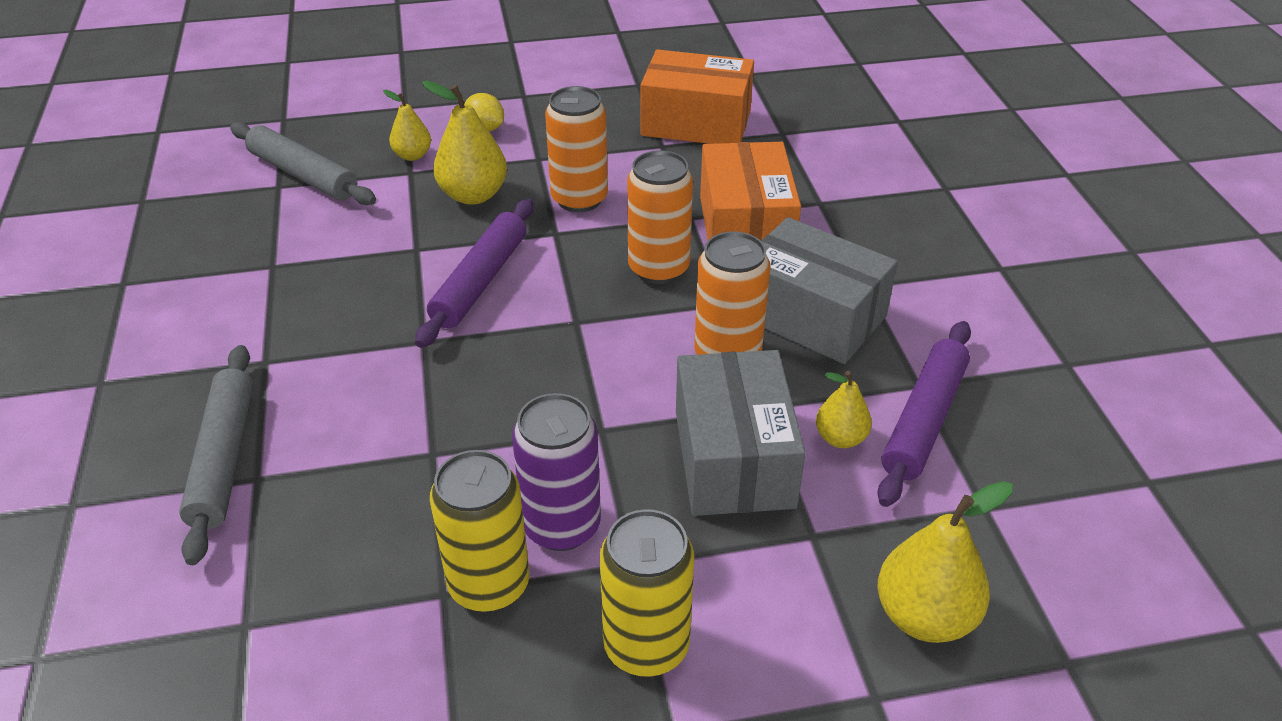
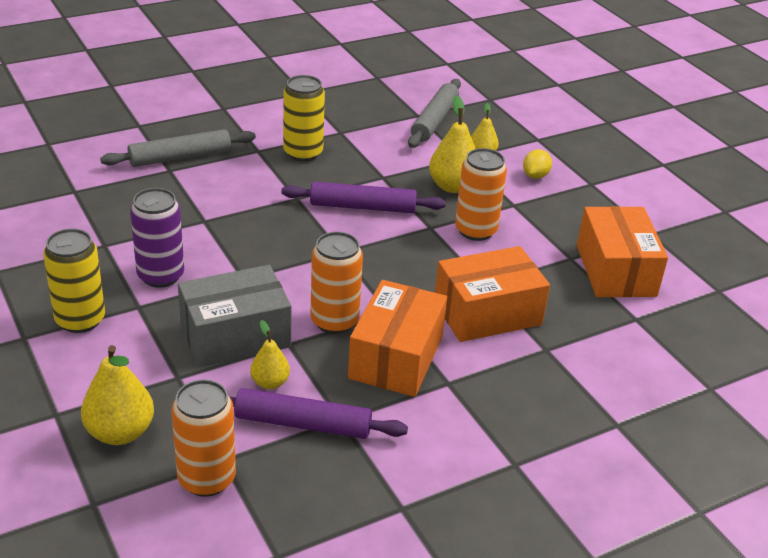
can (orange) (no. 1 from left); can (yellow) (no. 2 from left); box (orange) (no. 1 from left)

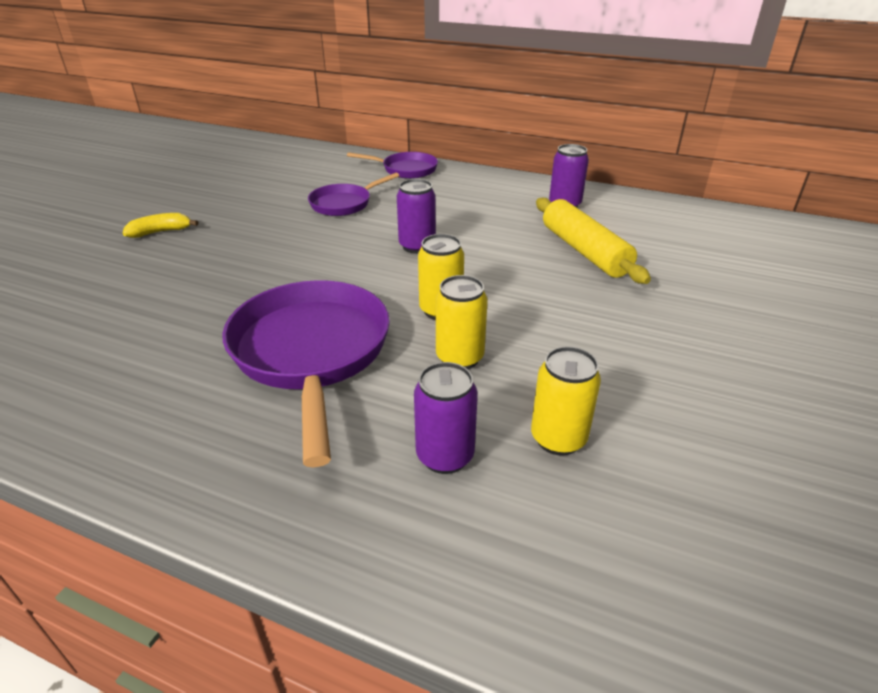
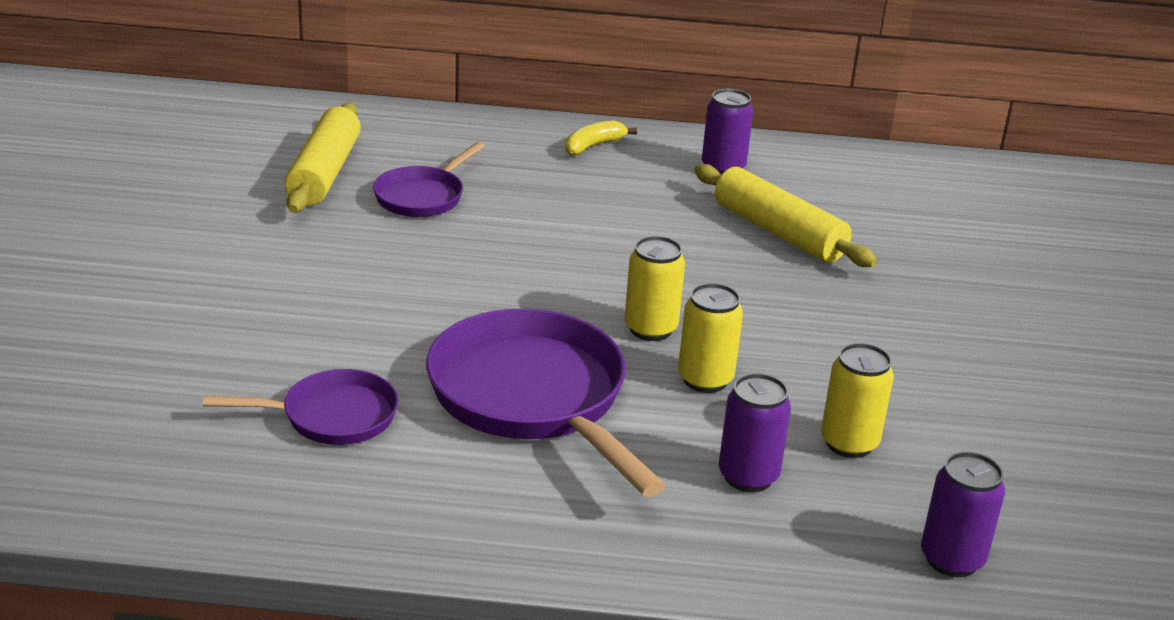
pan (purple) (no. 1 from left); rolling pin (yellow) (no. 1 from left); banana (yellow); can (purple) (no. 3 from left)

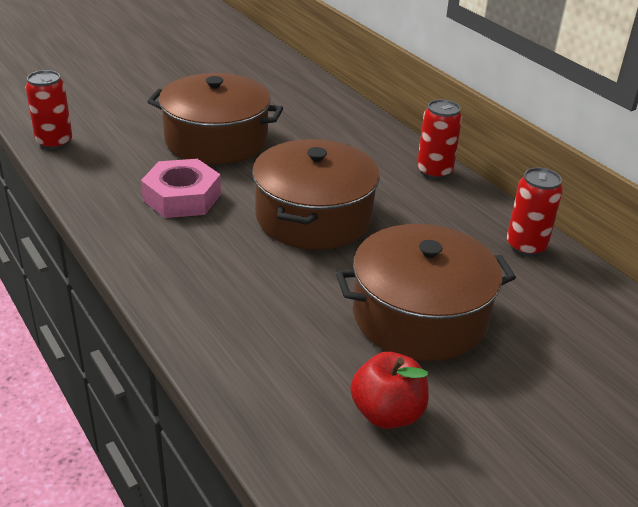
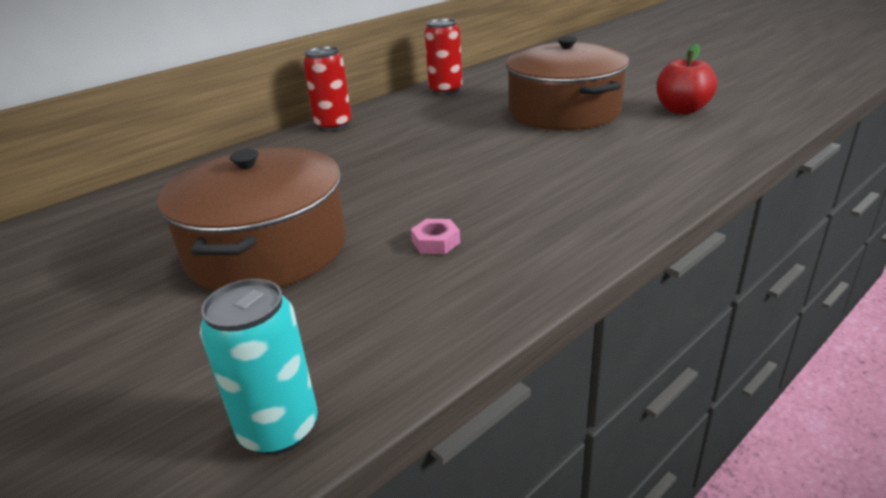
can (turquoise); nut (pink); pot (brown) (no. 2 from left in the first image)

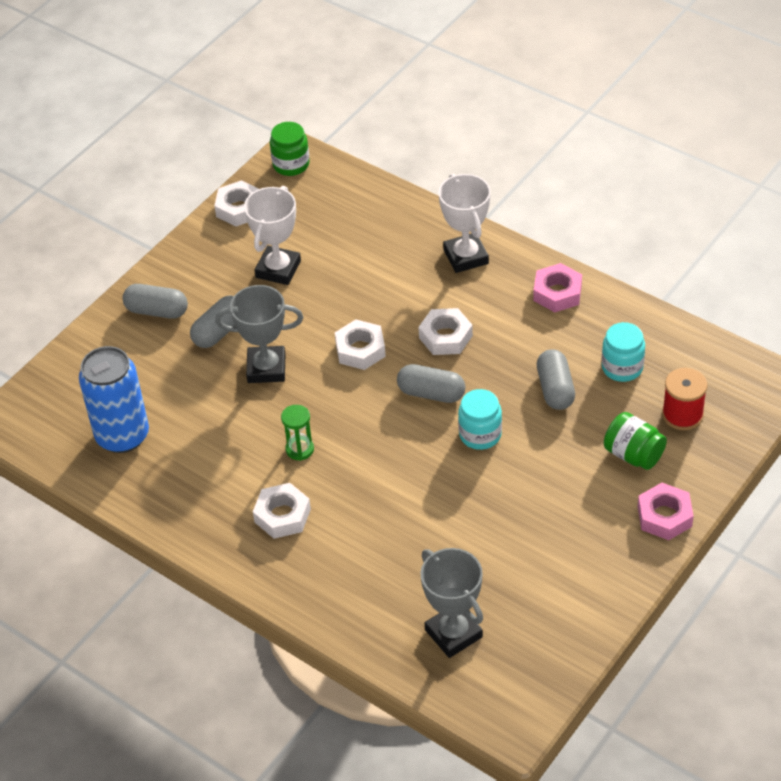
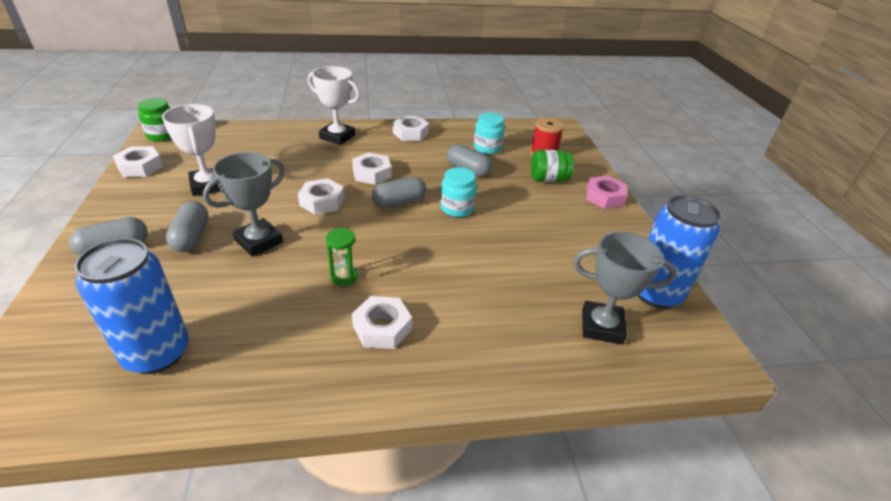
nut (white) (no. 5 from left); can (blue) (no. 2 from left)

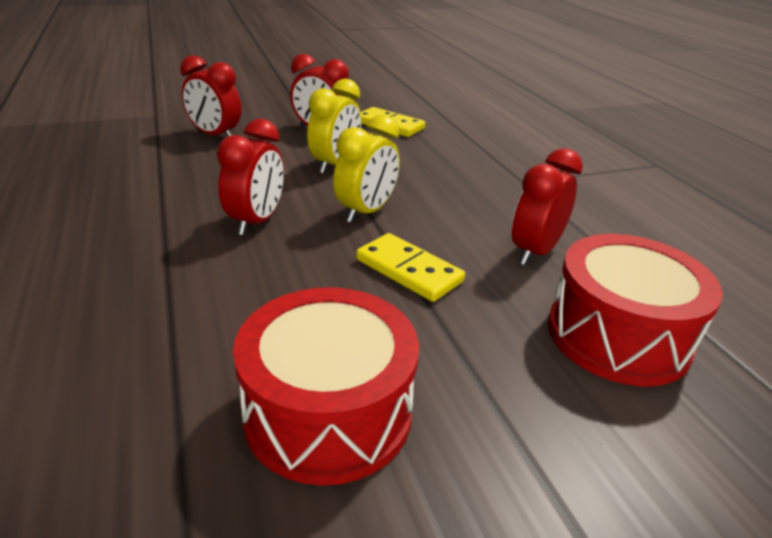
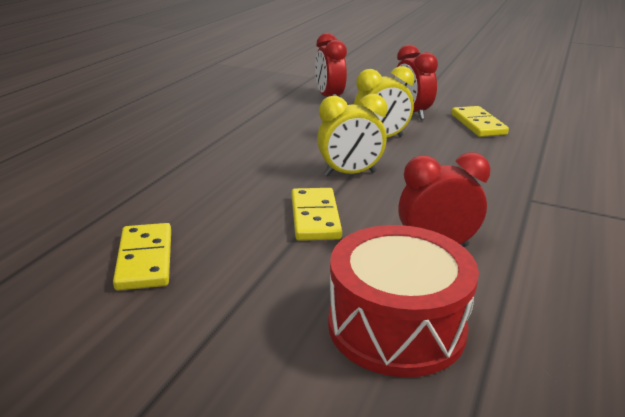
domino (yellow) (no. 1 from left); clock (red) (no. 2 from left in the first image)

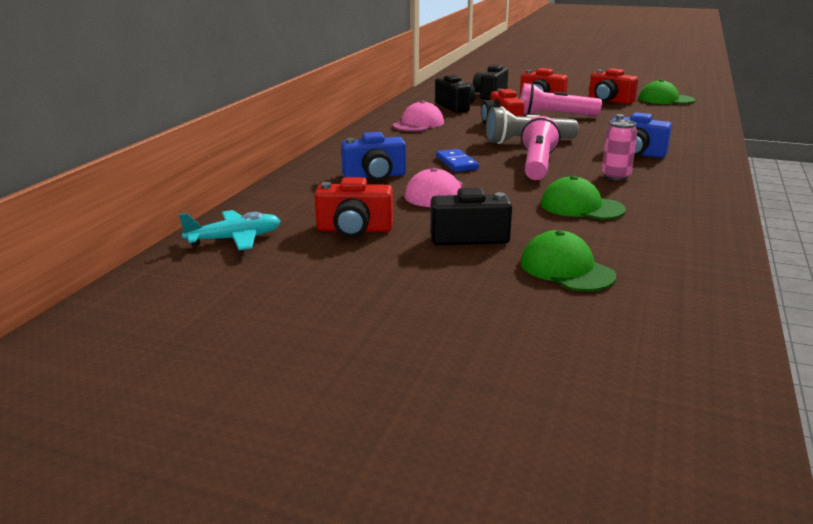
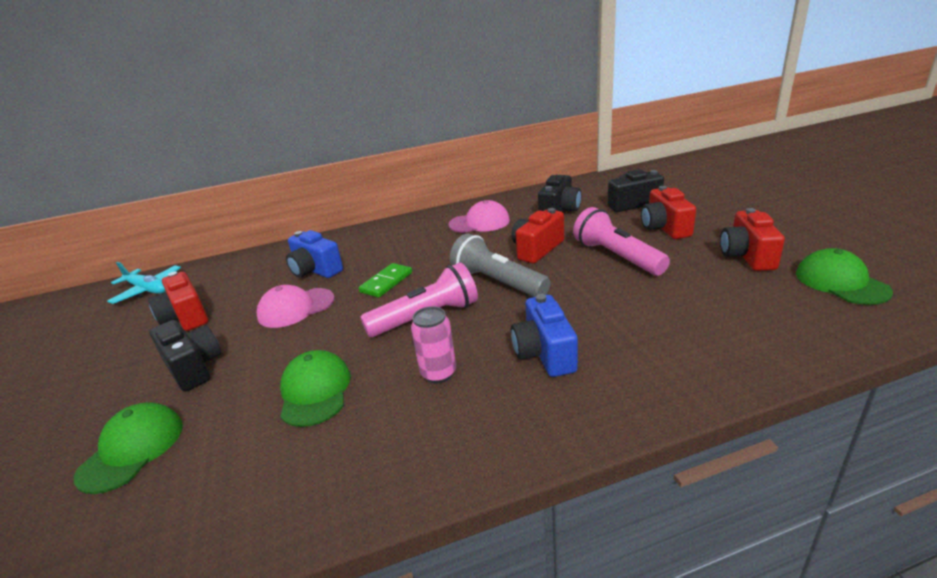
domino (green)

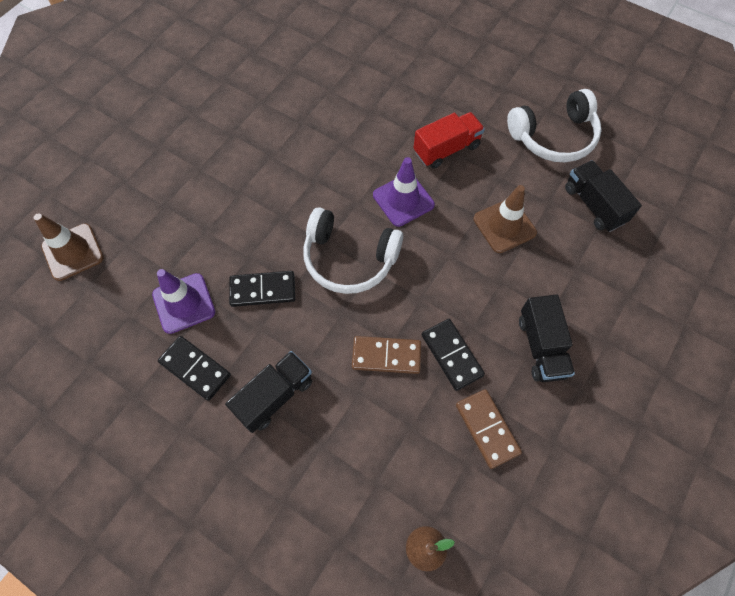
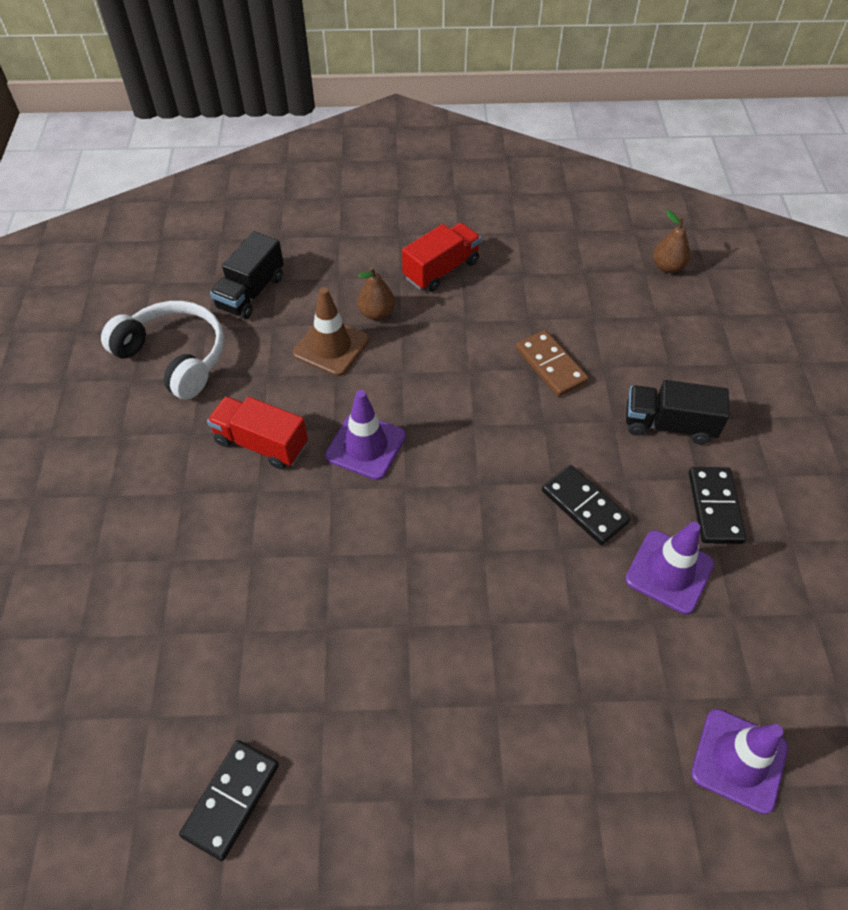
domino (black) (no. 1 from left); pear (brown) (no. 1 from left); truck (red) (no. 2 from left); traffic cone (purple) (no. 3 from left); headphones (white) (no. 1 from left in the first image); domino (brown) (no. 2 from left in the first image)

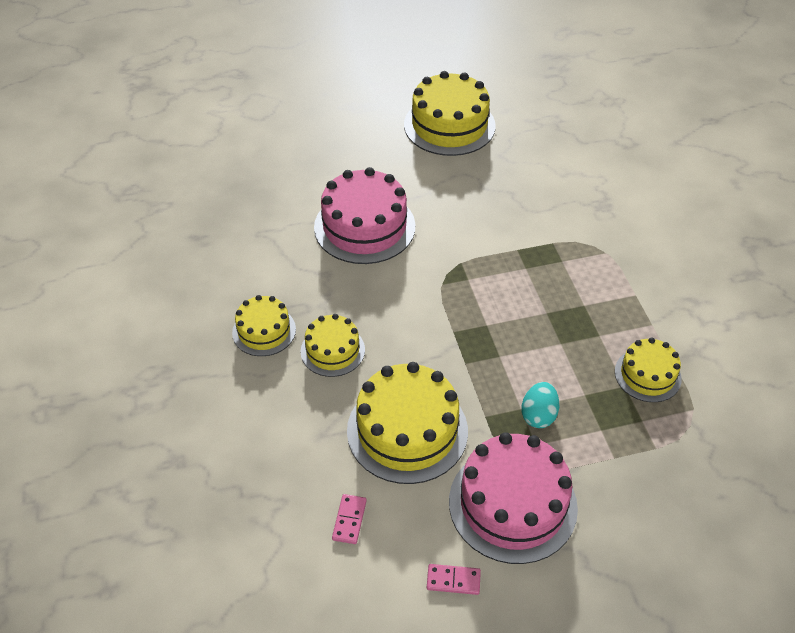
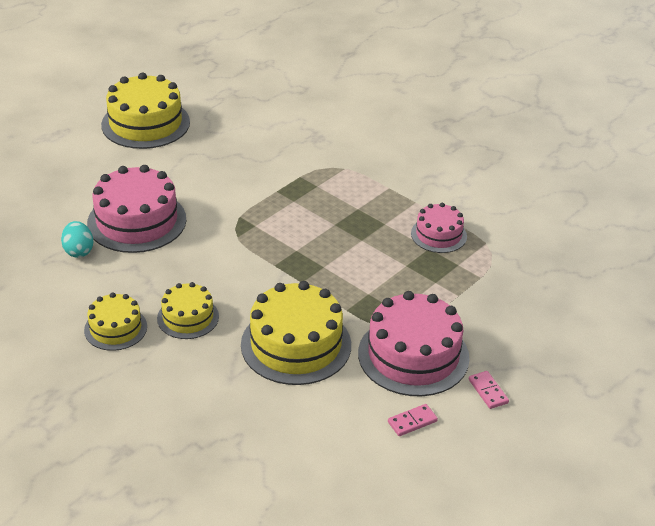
egg (turquoise); cake (pink) (no. 3 from left); domino (pink) (no. 2 from left)

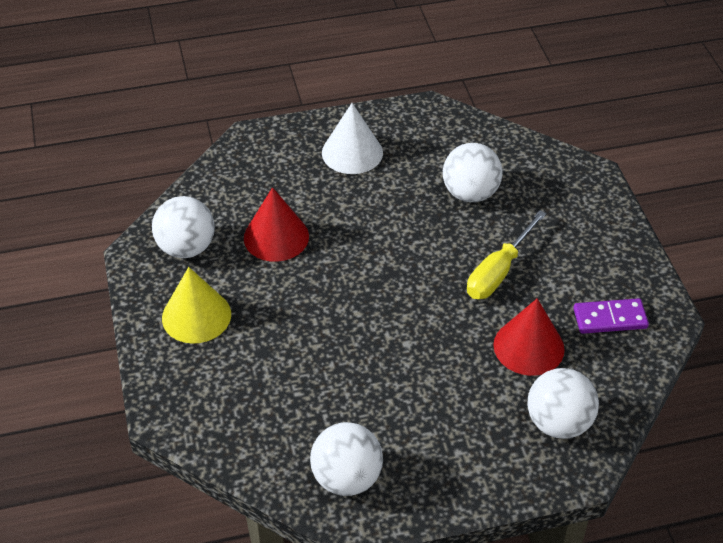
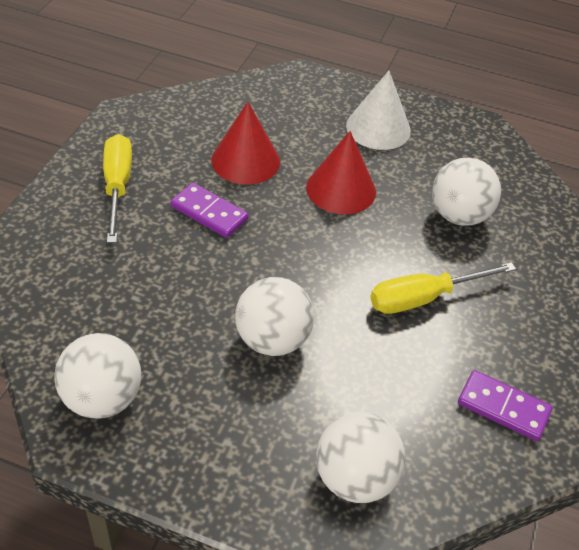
screwdriver (yellow) (no. 1 from left); domino (purple) (no. 1 from left); ball (white) (no. 2 from left); cone (red) (no. 2 from left)

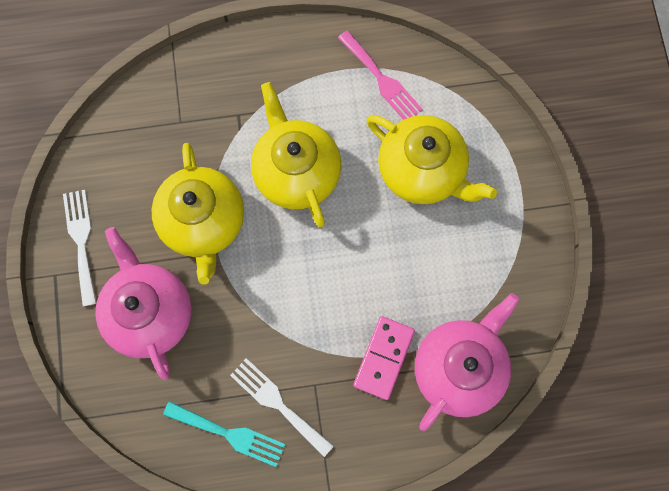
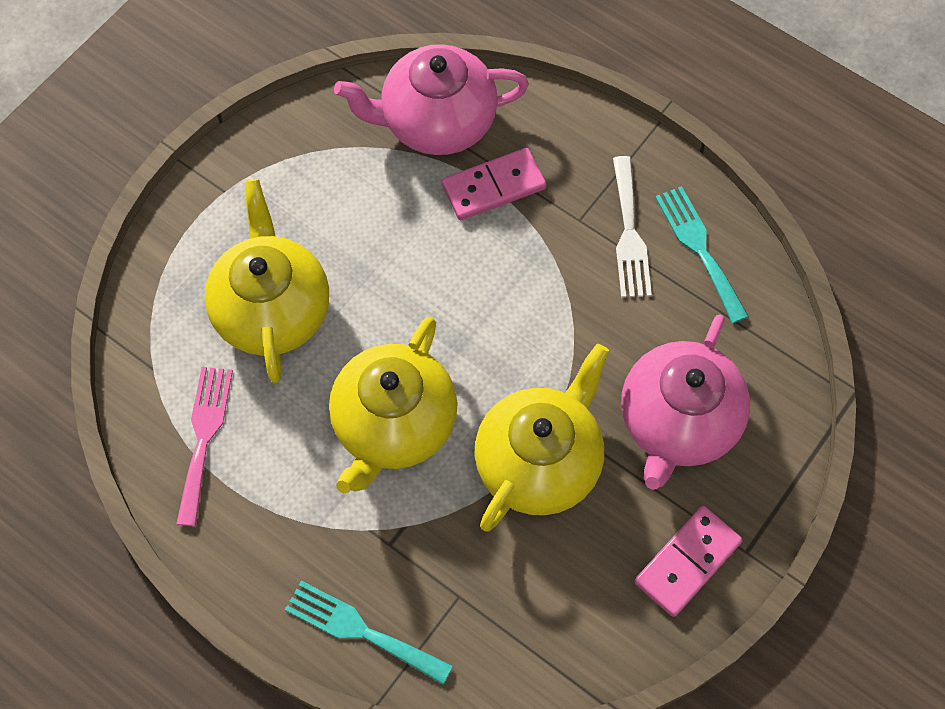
fork (turquoise) (no. 1 from left); domino (pink) (no. 2 from left)

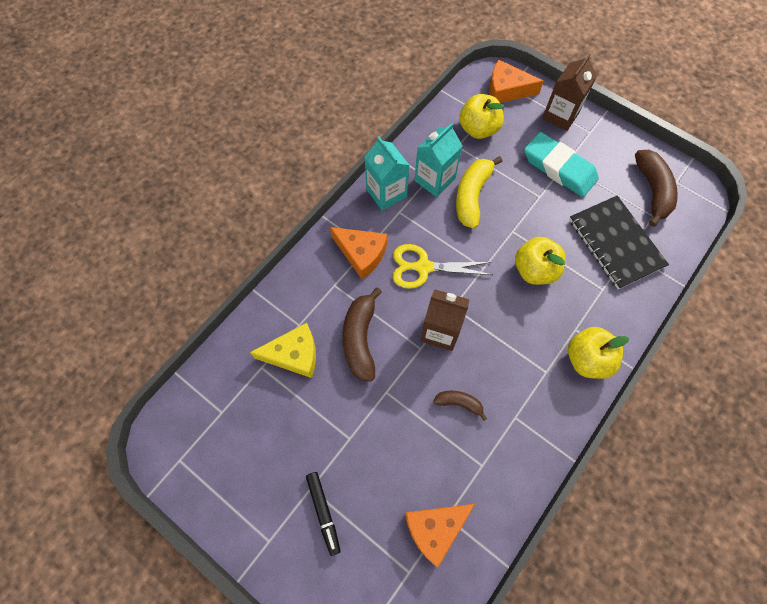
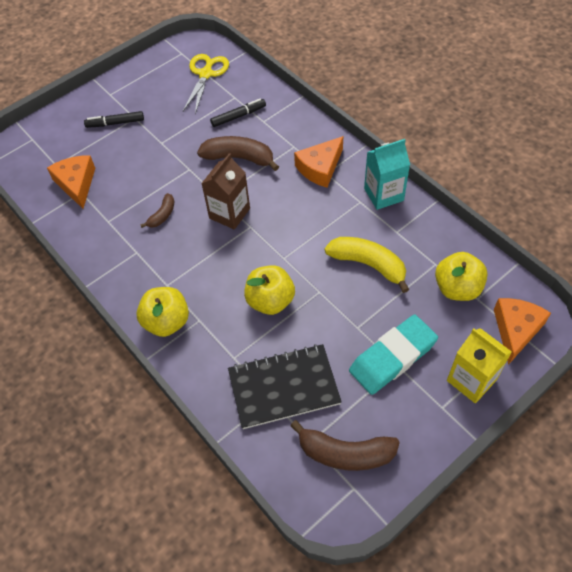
scissors (yellow); marker (black) (no. 2 from left); carton (yellow); carton (turquoise) (no. 2 from left in the first image)

